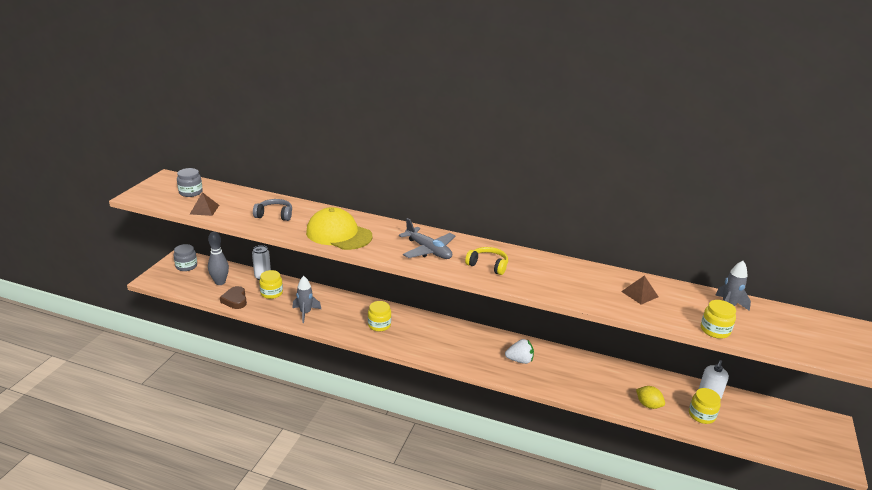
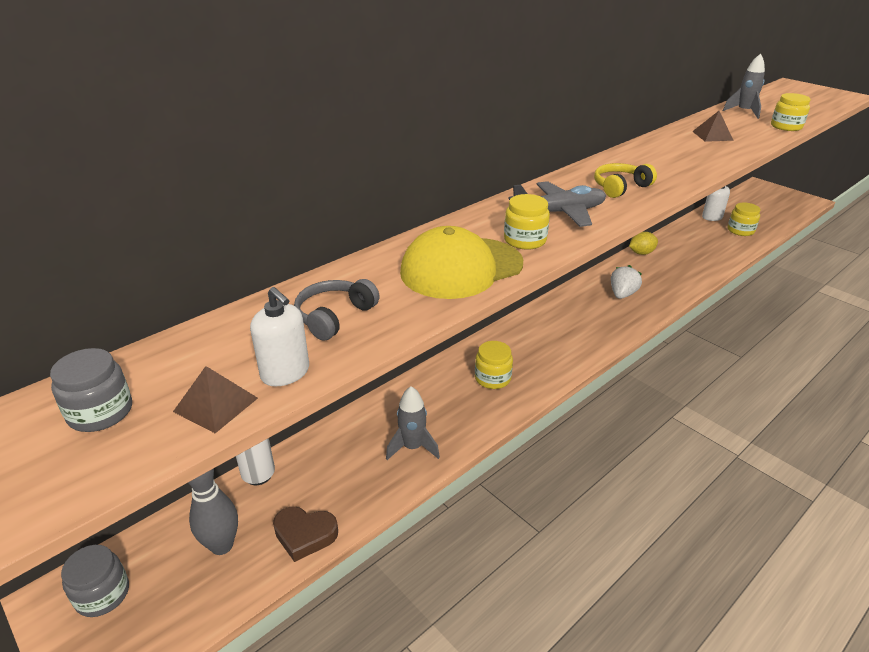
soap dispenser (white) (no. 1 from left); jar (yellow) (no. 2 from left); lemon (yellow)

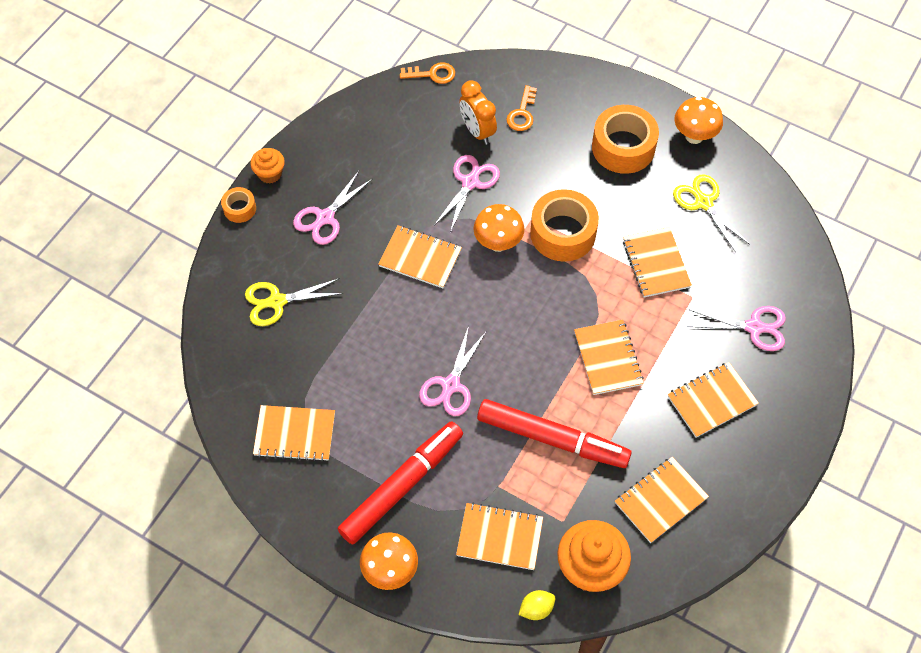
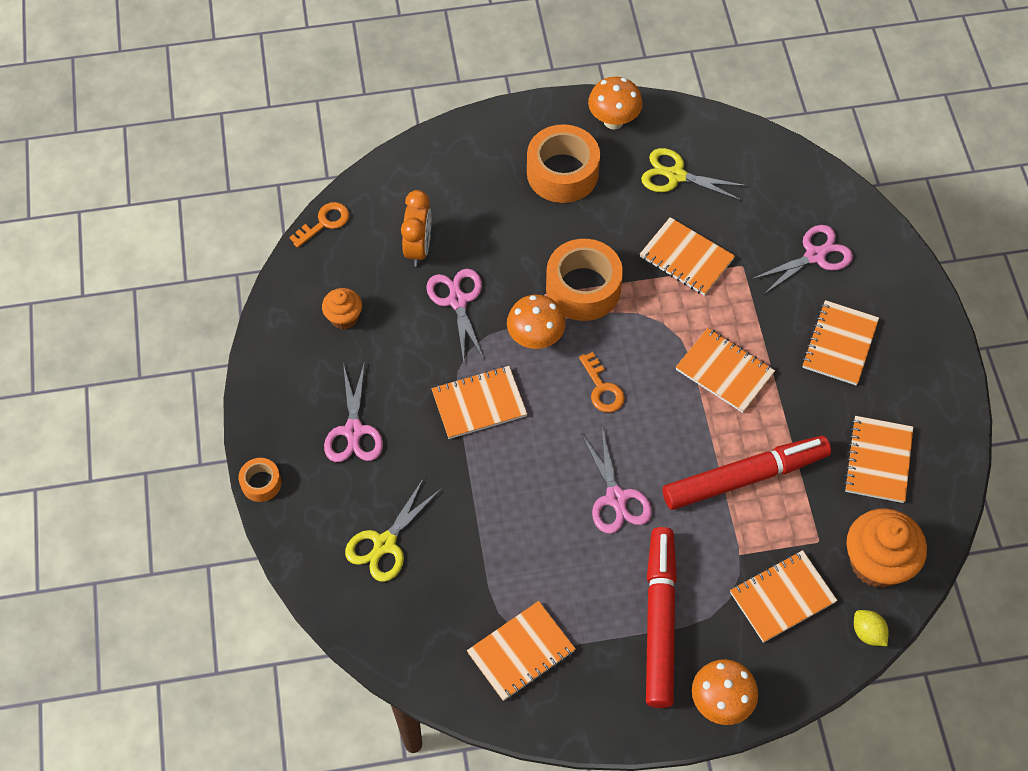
cupcake (orange) (no. 1 from left); clock (orange); key (orange) (no. 2 from left); lemon (yellow)

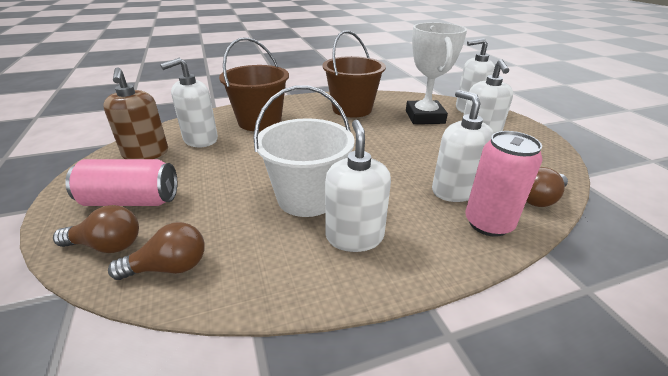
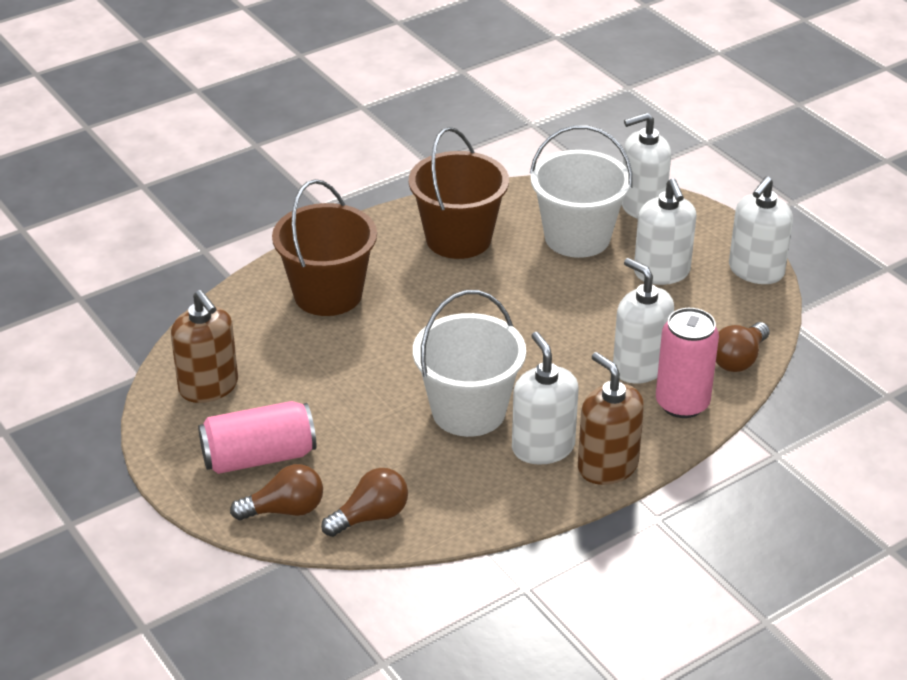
bucket (white) (no. 2 from left); soap dispenser (brown) (no. 2 from left); soap dispenser (white) (no. 5 from left)

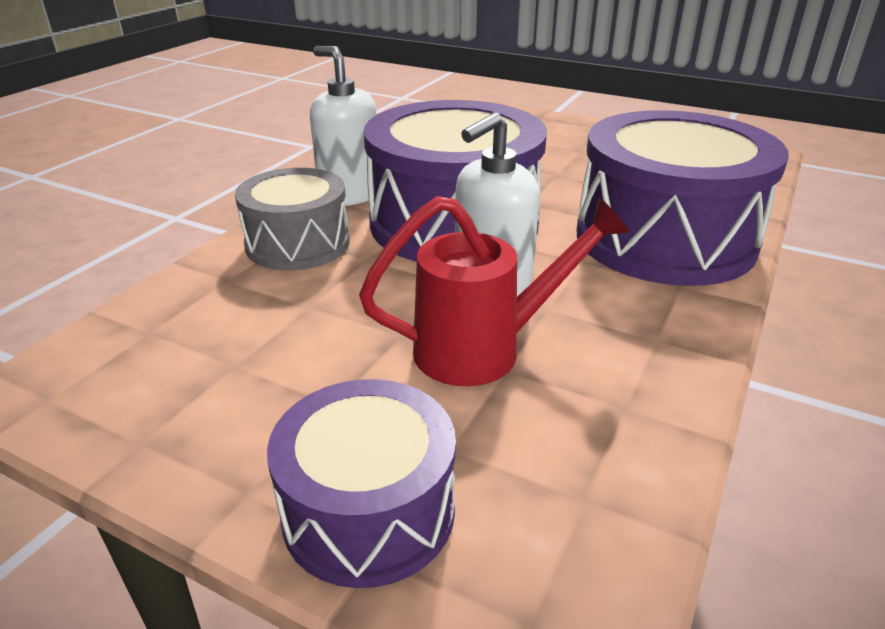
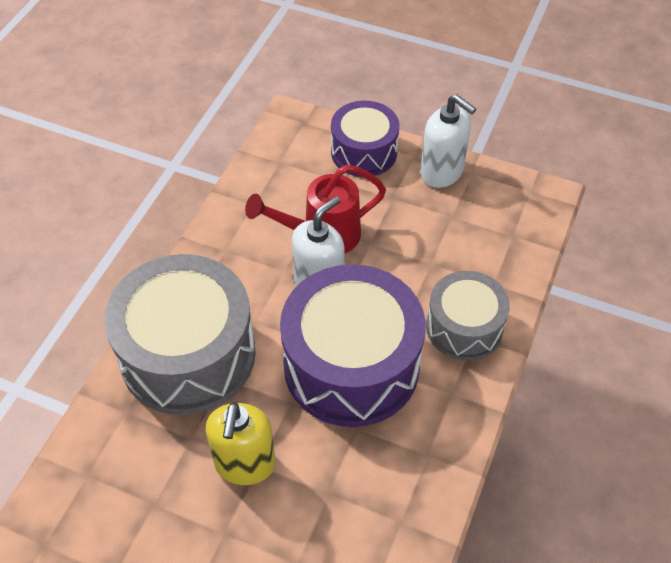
drum (grey) (no. 1 from left); soap dispenser (yellow); soap dispenser (white) (no. 2 from left)

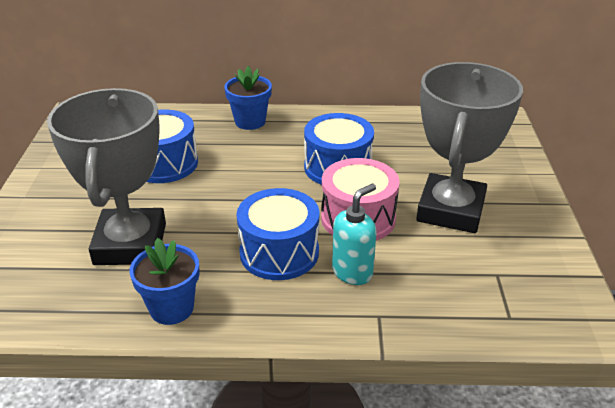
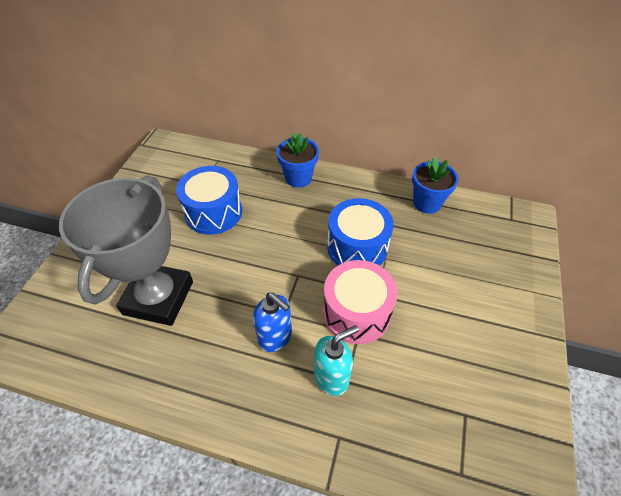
soap dispenser (blue); flower pot (blue) (no. 2 from left); trophy (grey) (no. 2 from left in the first image)

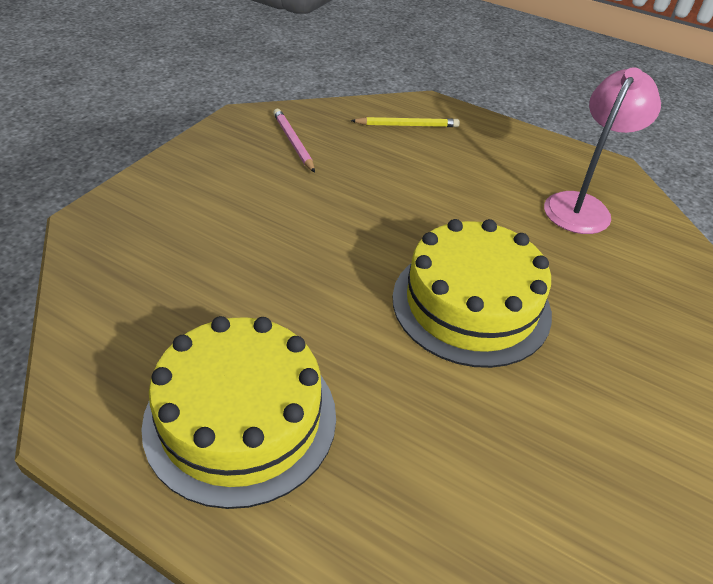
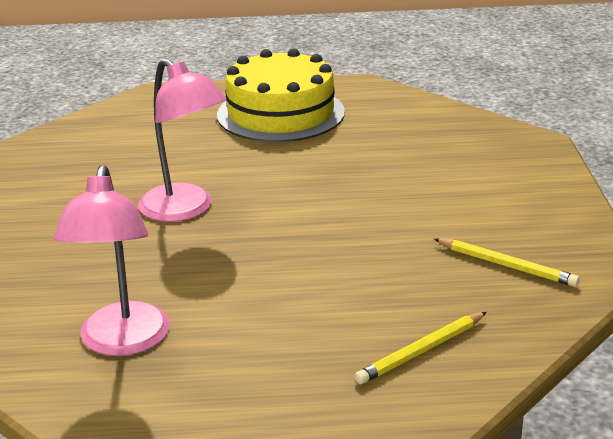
lamp (pink) (no. 2 from left); pencil (yellow) (no. 2 from left)

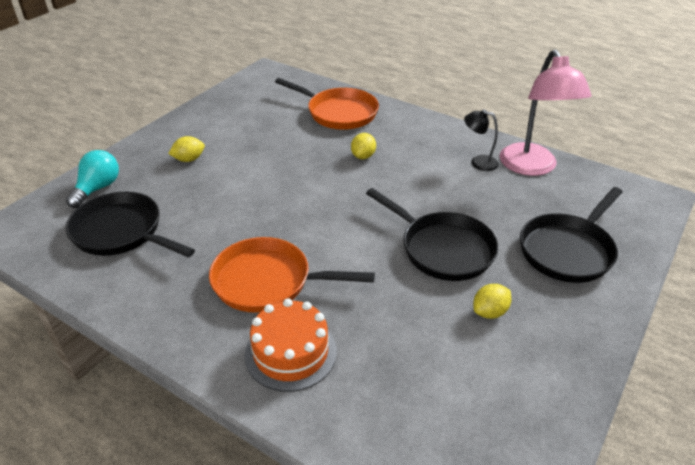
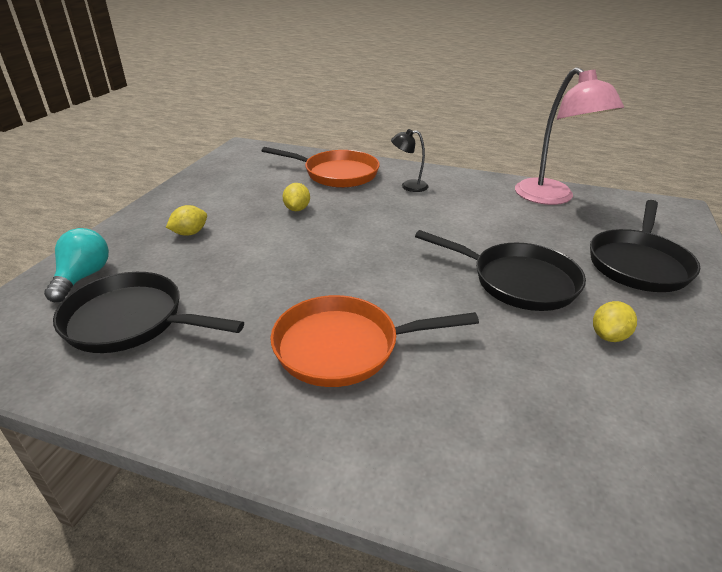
lemon (yellow) (no. 2 from left); lamp (black); cake (orange)

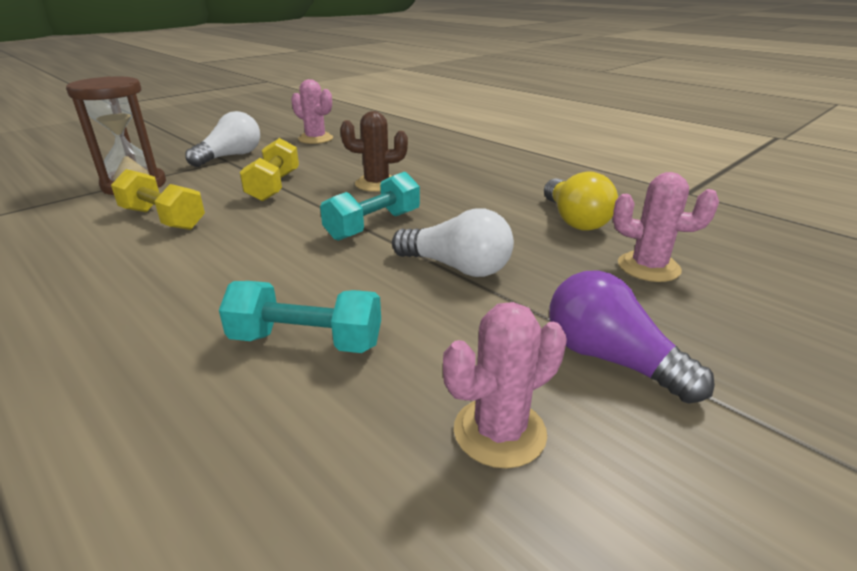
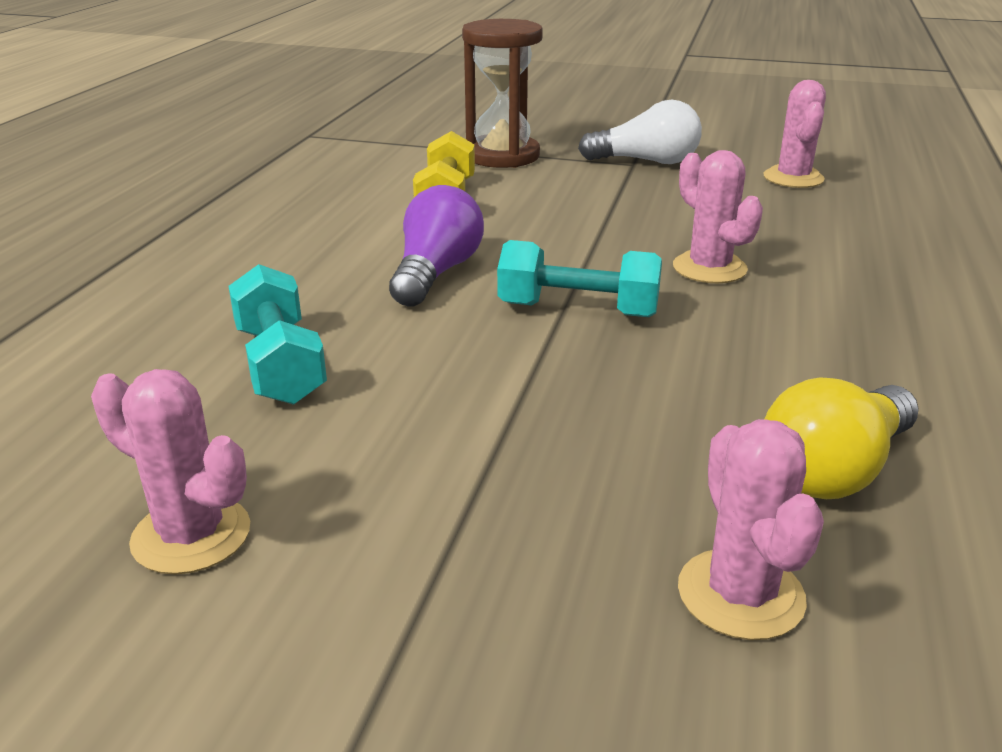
light bulb (purple); cactus (pink) (no. 2 from left); dumbbell (yellow) (no. 2 from left in the first image); light bulb (white) (no. 2 from left in the first image)

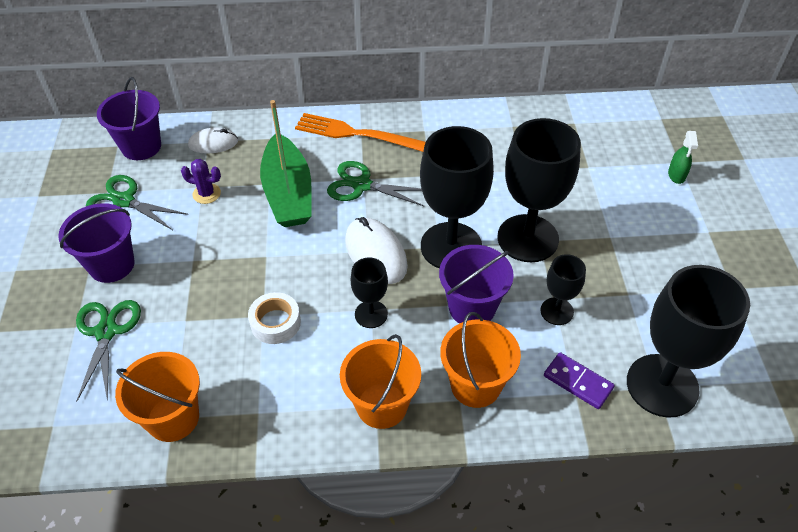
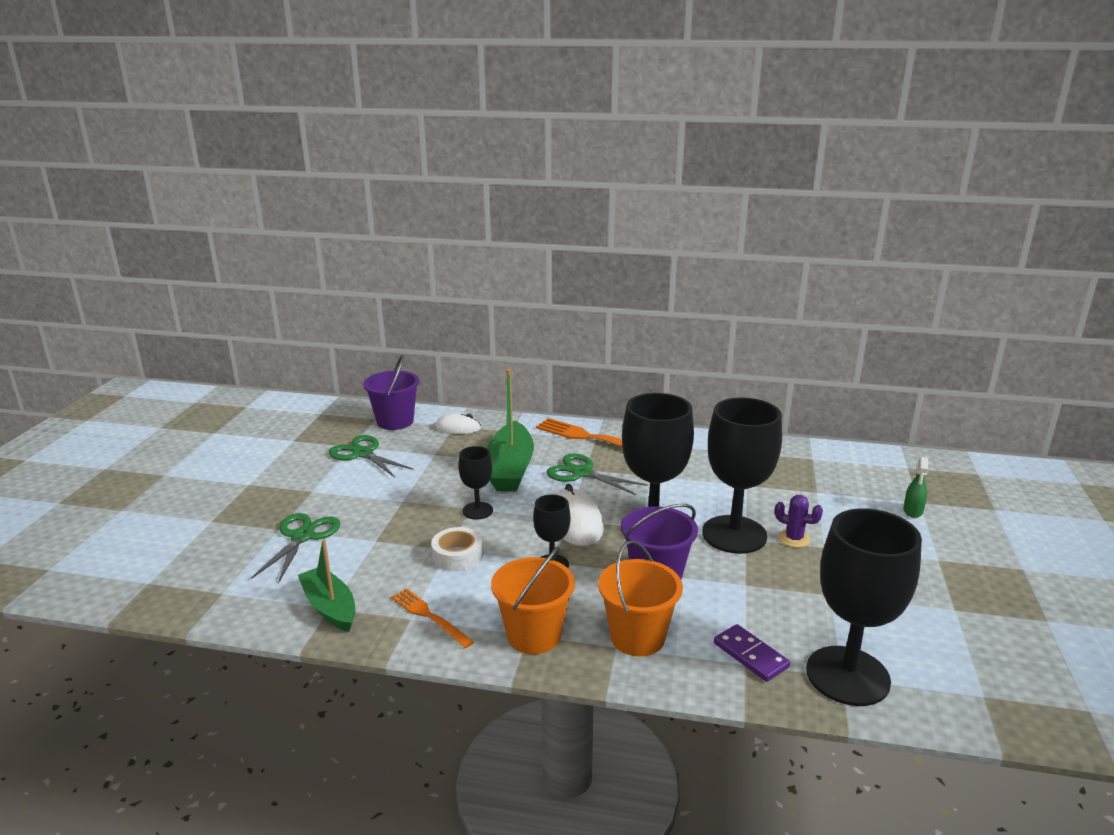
boat (green) (no. 1 from left); fork (orange) (no. 1 from left); goblet (black) (no. 1 from left); cactus (purple); bucket (purple) (no. 1 from left in the first image)

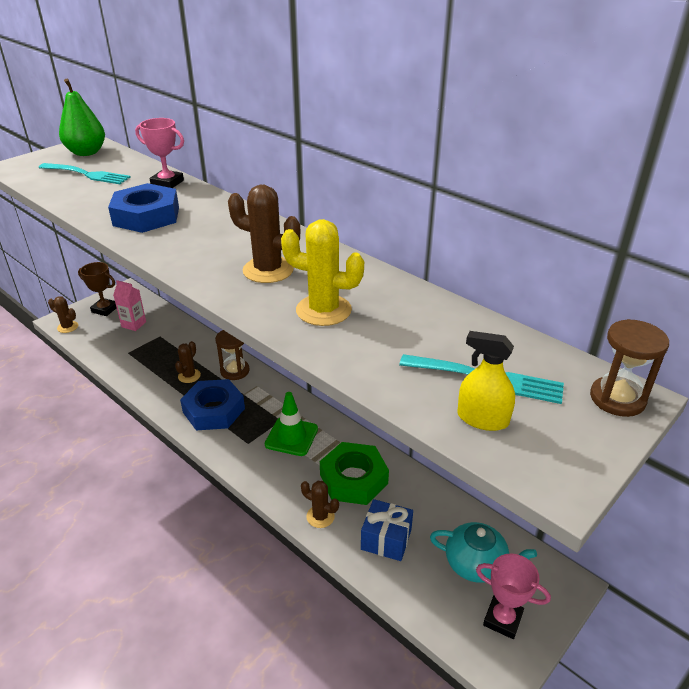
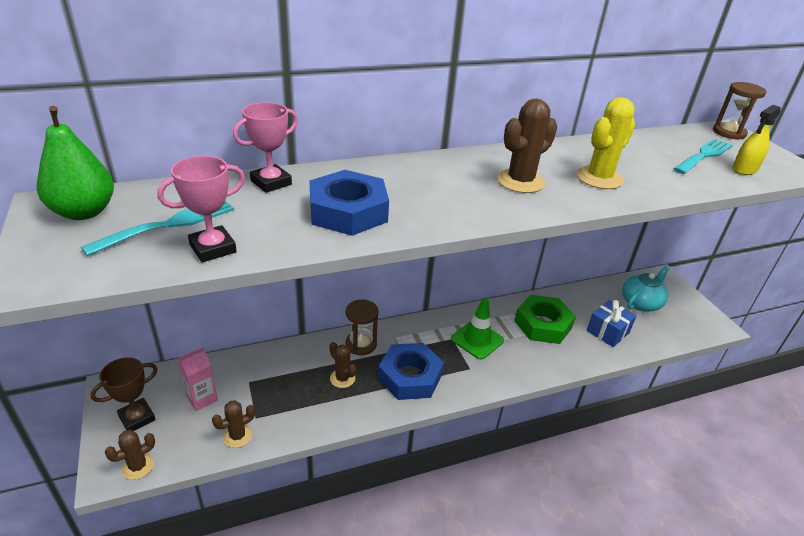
trophy (pink) (no. 1 from left); cactus (brown) (no. 2 from left)

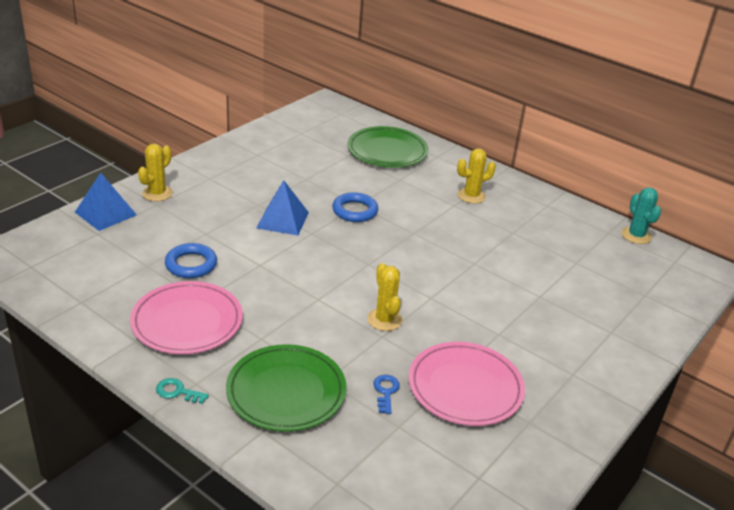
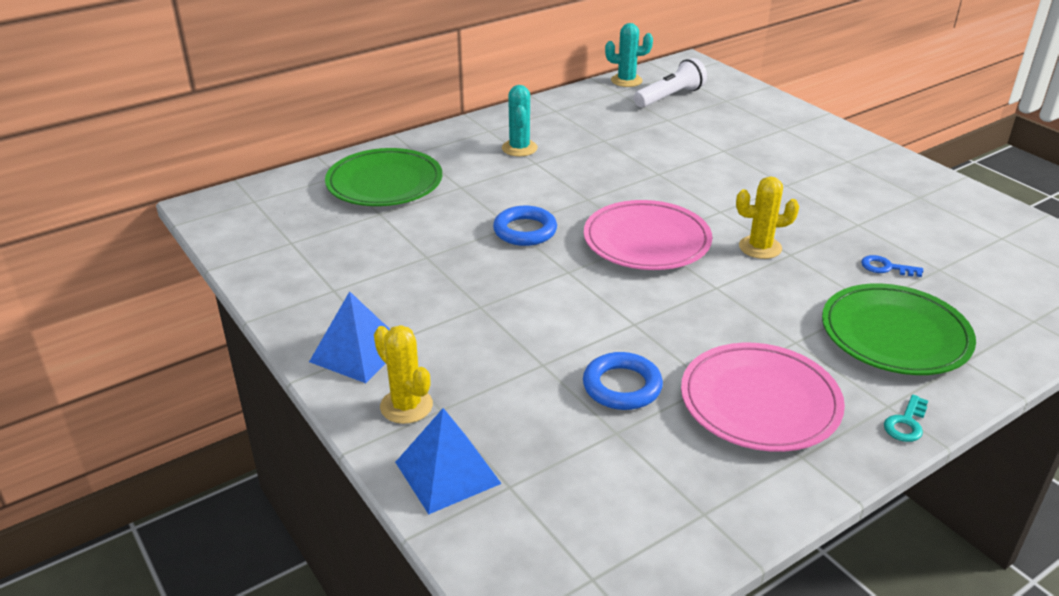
pyramid (blue) (no. 1 from left); cactus (turquoise) (no. 1 from left); plate (pink) (no. 1 from left); flashlight (white)

